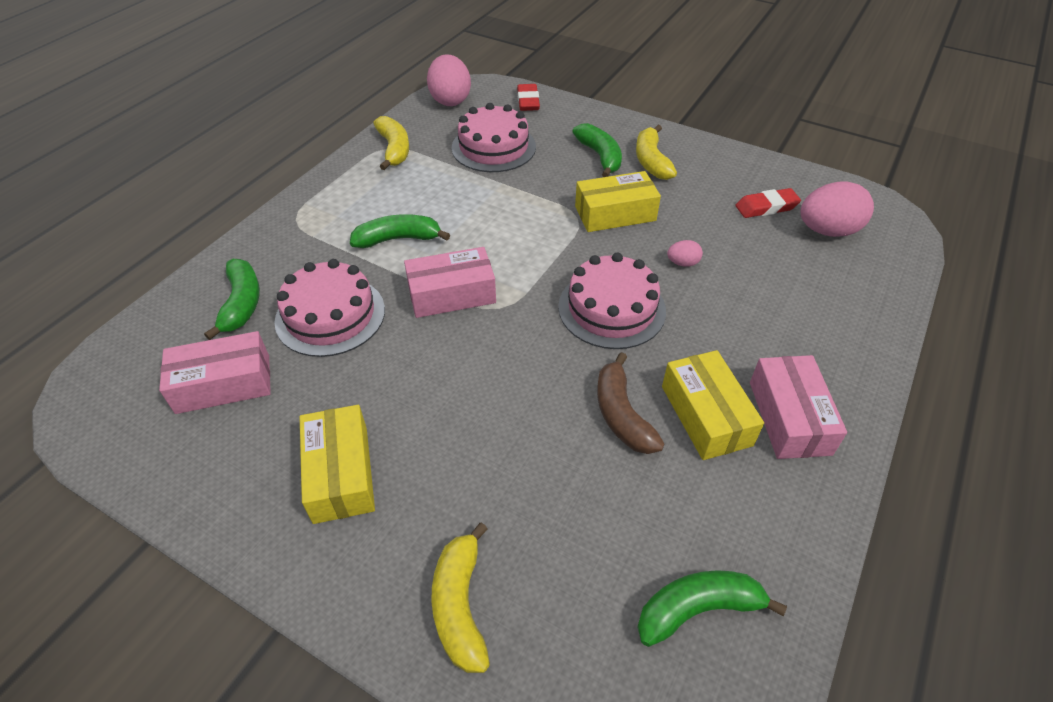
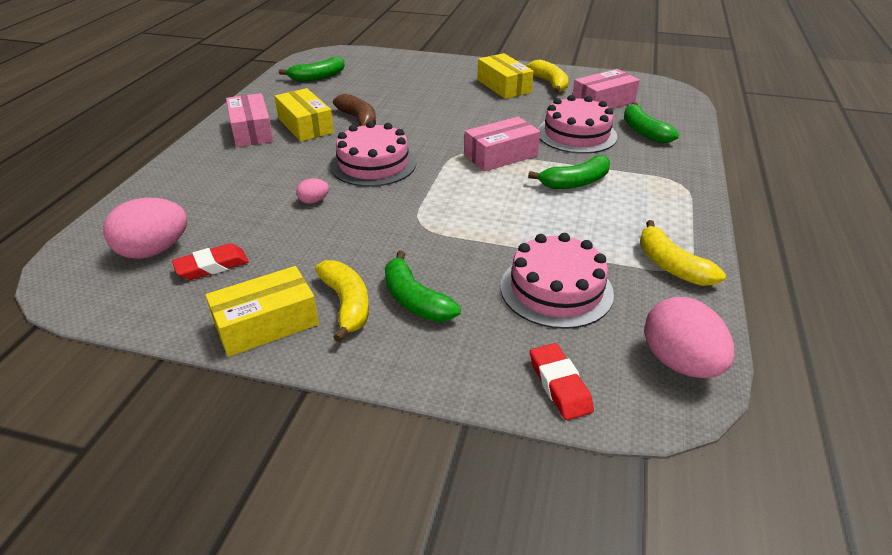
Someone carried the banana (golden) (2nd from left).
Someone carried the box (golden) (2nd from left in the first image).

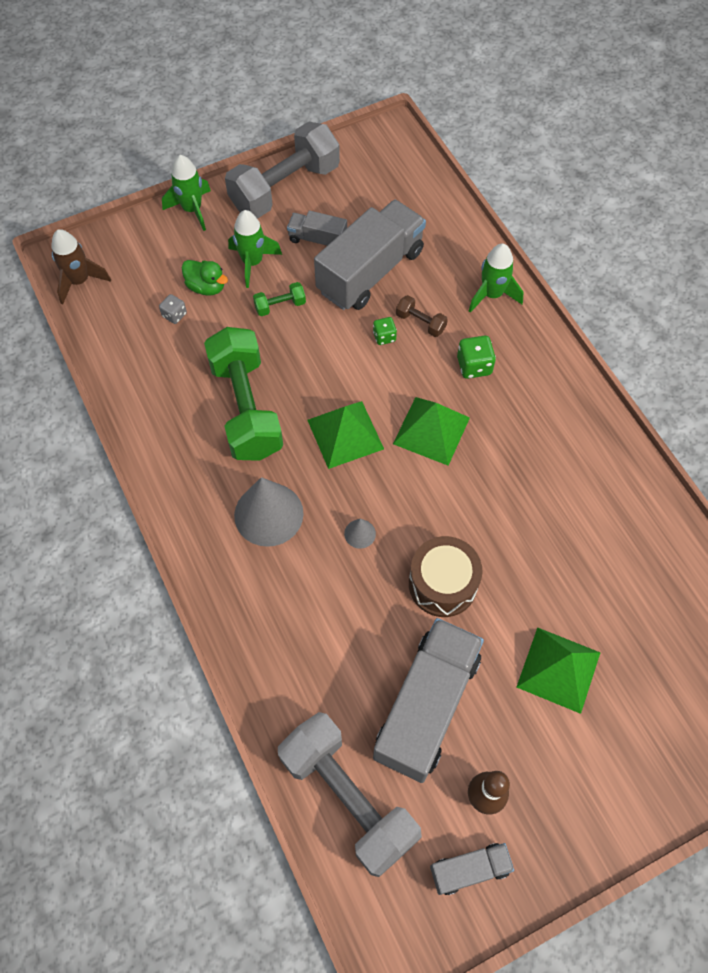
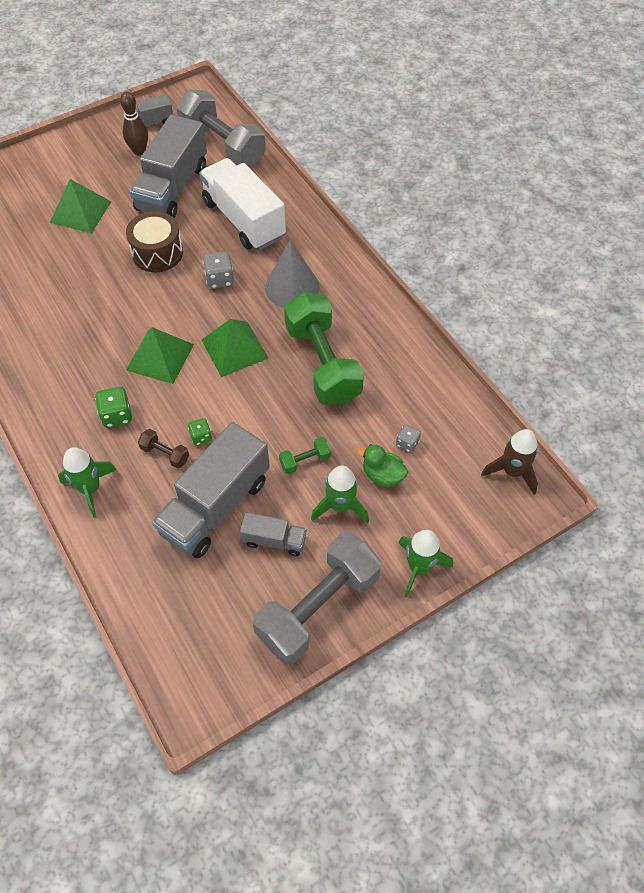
Someone swapped the cone shape (grey) (2nd from left) for the die (grey) (1st from left).
Someone put down the lorry (pure white).

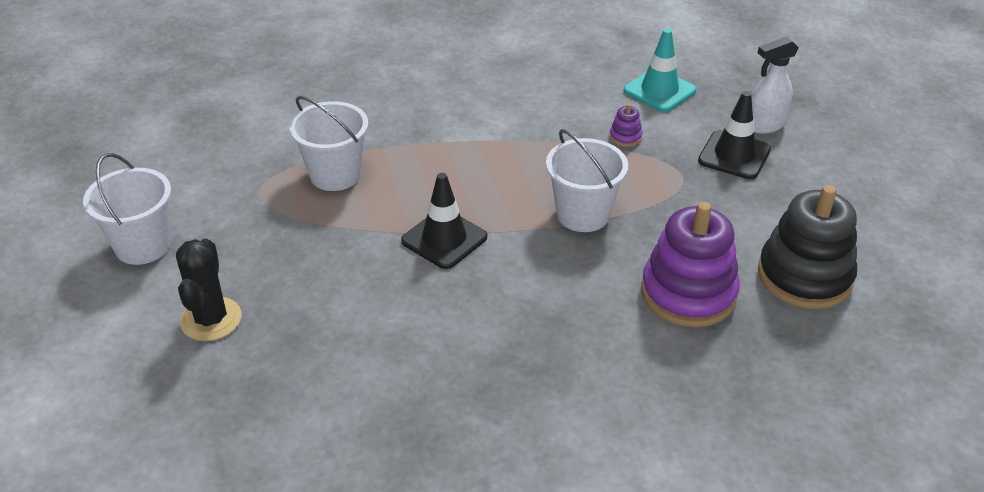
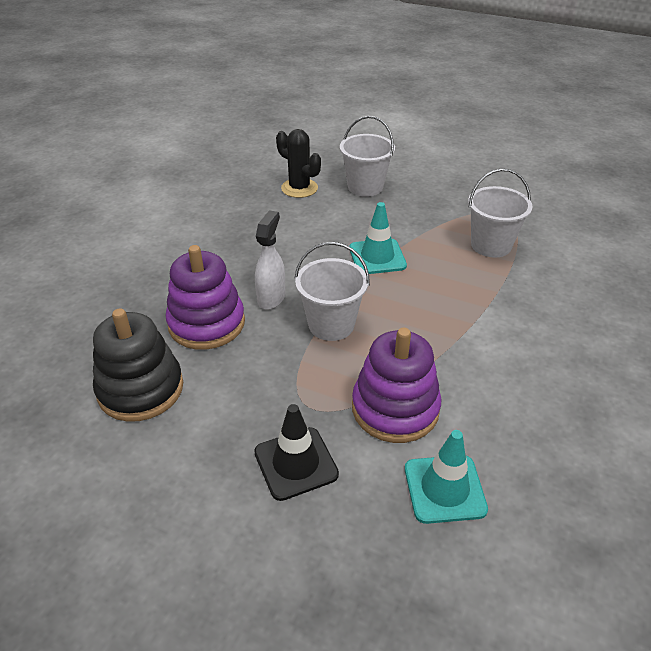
Someone carried the sand bucket (pure white) (1st from left in the first image).
Someone carried the saguaro cactus (jet-black).
Someone repainted the traffic cone (jet-black) (1st from left), which became the traffic cone (teal) (1st from left).
Someone scaled the ring stacker (violet) (1st from left in the first image) by 2.48.
Someone carried the spray bottle (pure white).

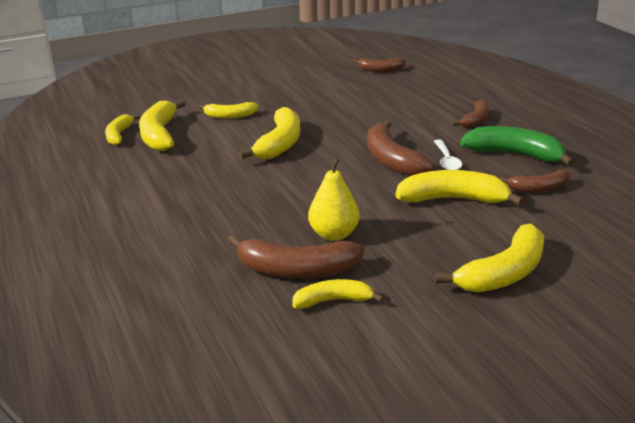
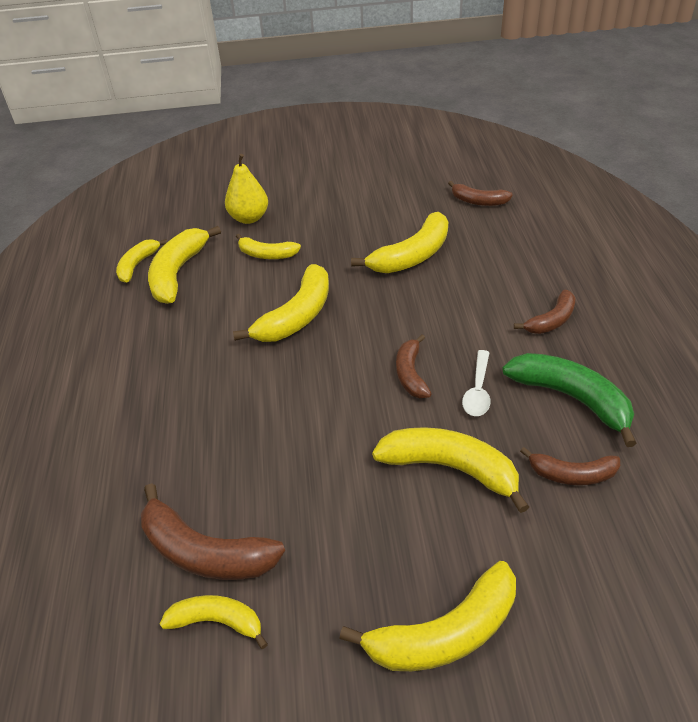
Someone carried the pear fruit (golden).
Someone scaled the banana (brown) (3rd from left in the first image) by 0.60.
Someone put down the banana (golden) (6th from left).

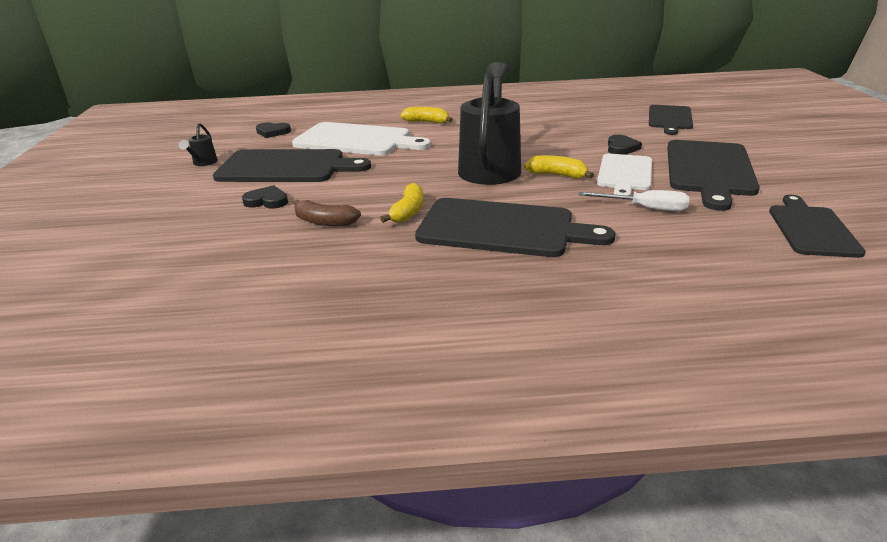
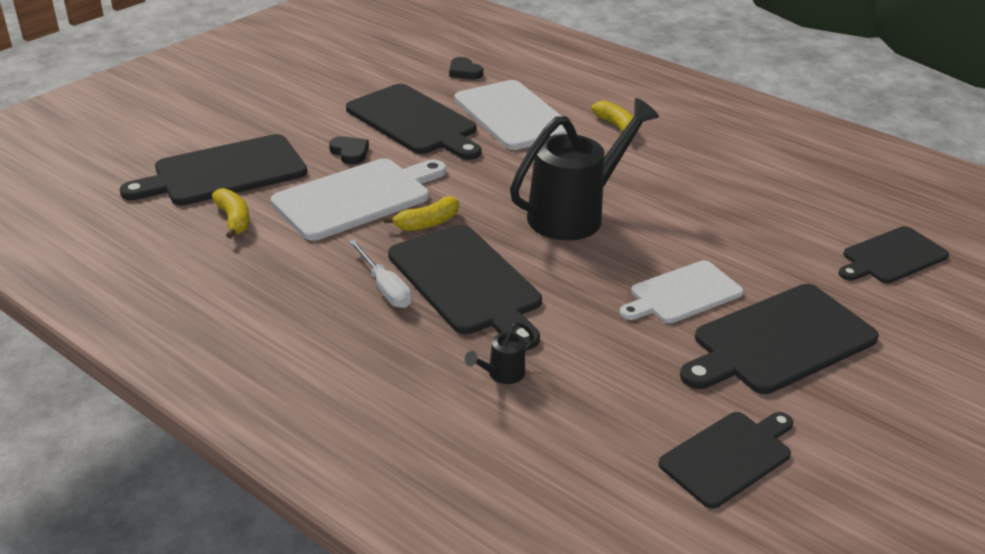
Someone carried the watering pot (jet-black) (1st from left).
Someone swapped the banana (brown) for the bread board (pure white) (1st from left).
Someone carried the banana (golden) (3rd from left in the first image).
Someone carried the screwdriver (pure white).
Someone took away the heart (jet-black) (3rd from left).
Someone put down the bread board (jet-black) (1st from left).

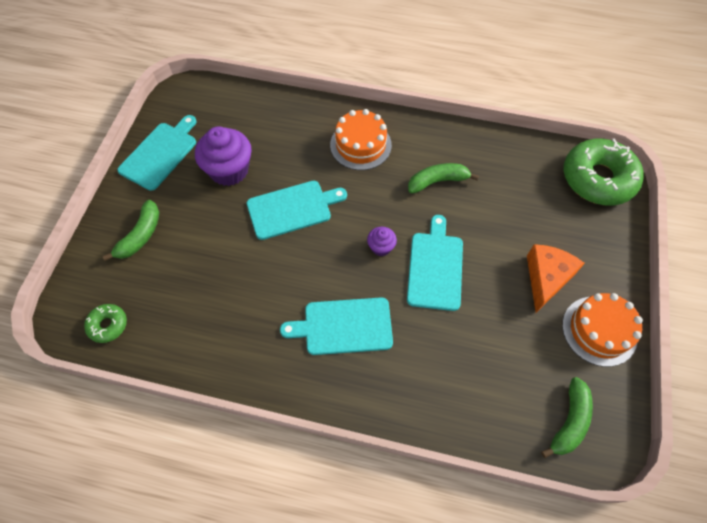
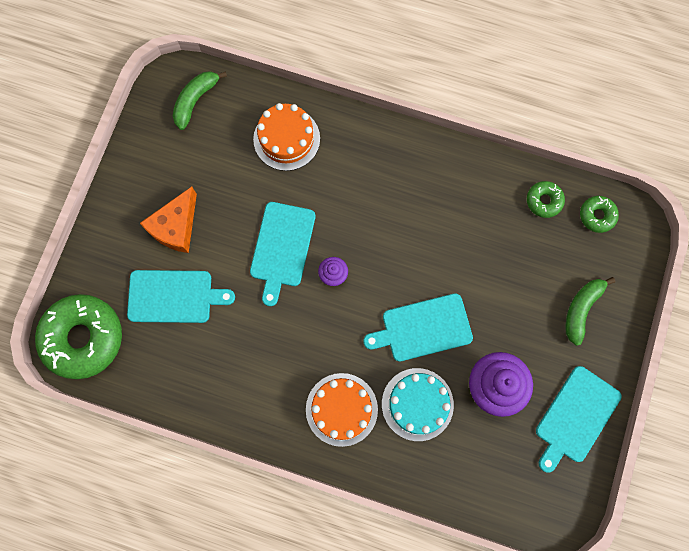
Someone carried the bread board (teal) (3rd from left in the first image).
Someone took away the banana (leaf-green) (2nd from left).
Someone carried the layer cake (orange-coloured) (2nd from left in the first image).
Someone put down the layer cake (teal).
Someone put down the donut (leaf-green) (2nd from left).

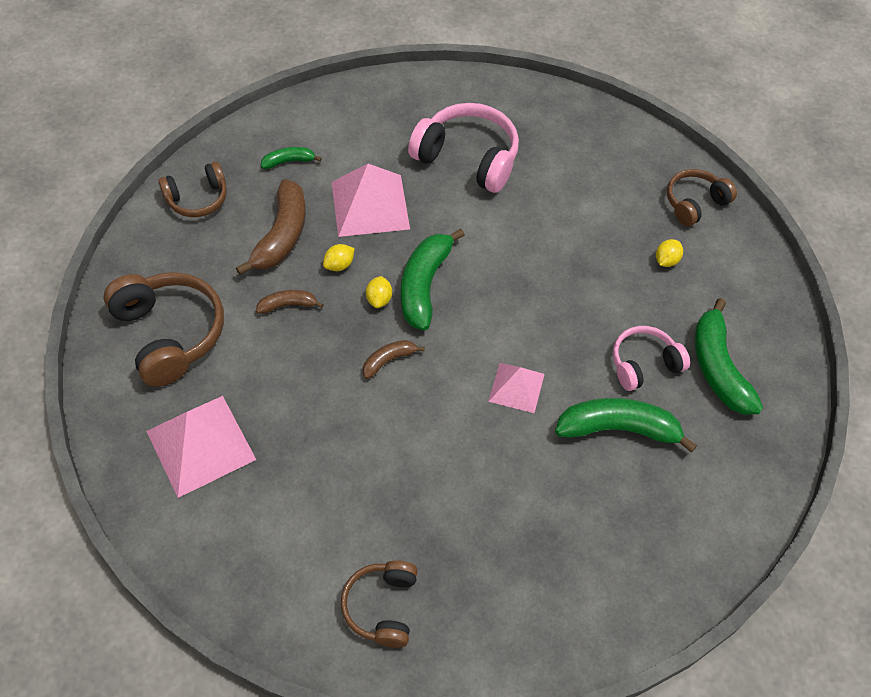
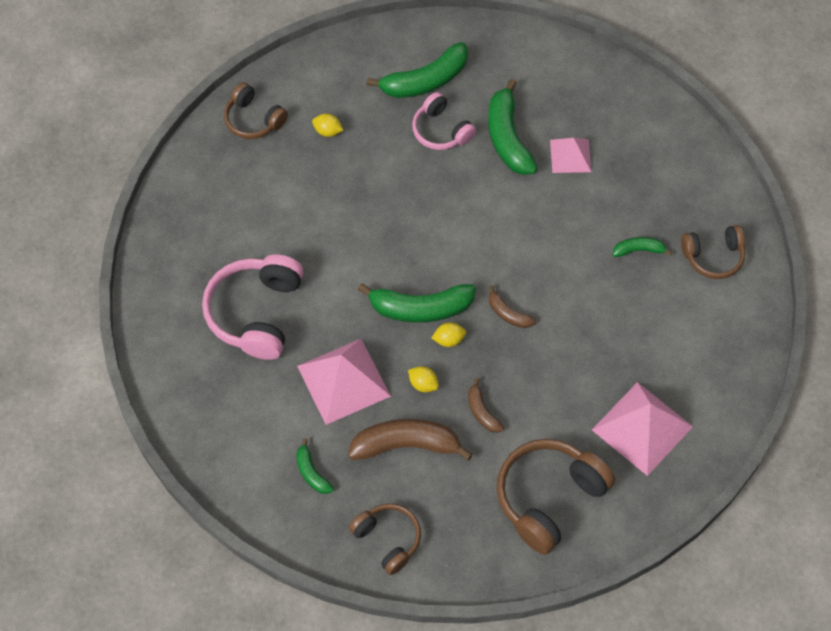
Someone carried the solid pyramid (rosy) (3rd from left in the first image).
Someone put down the banana (leaf-green) (5th from left).

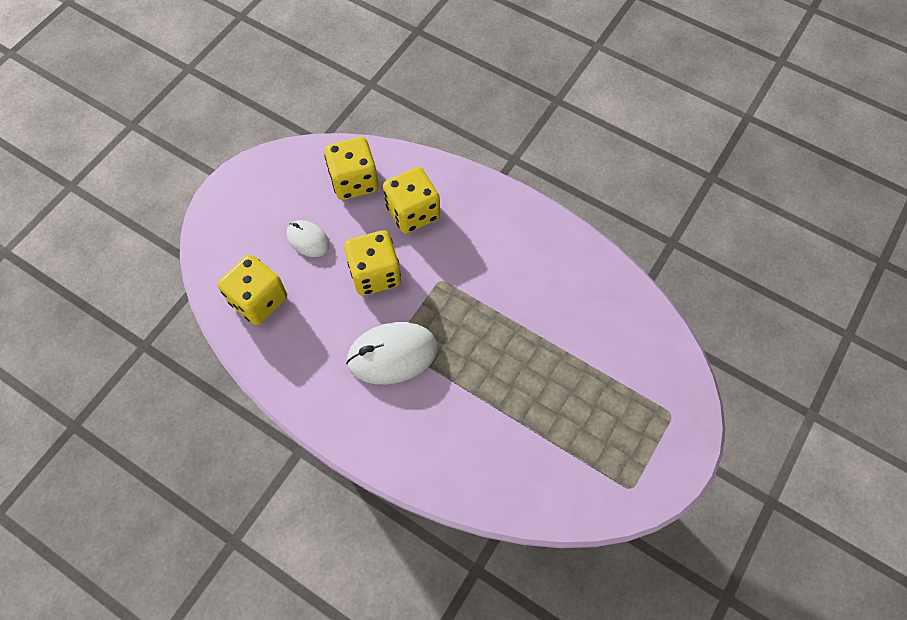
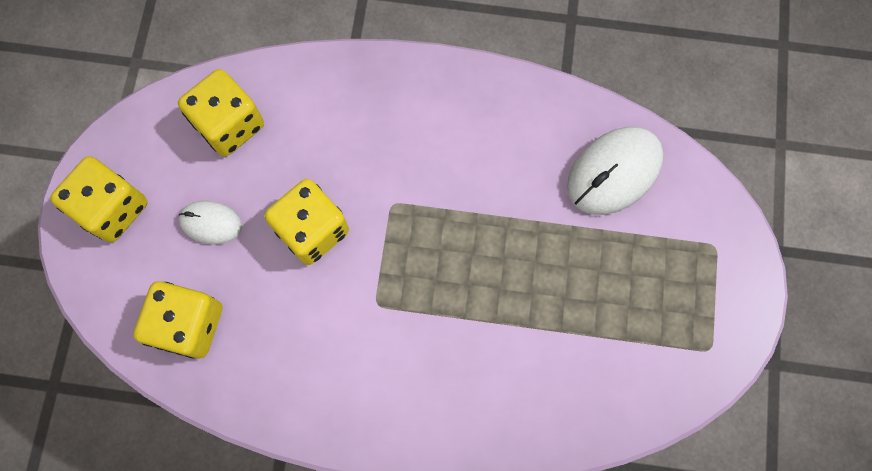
Someone carried the PC mouse (pure white) (2nd from left).
Someone carried the die (golden) (4th from left in the first image).

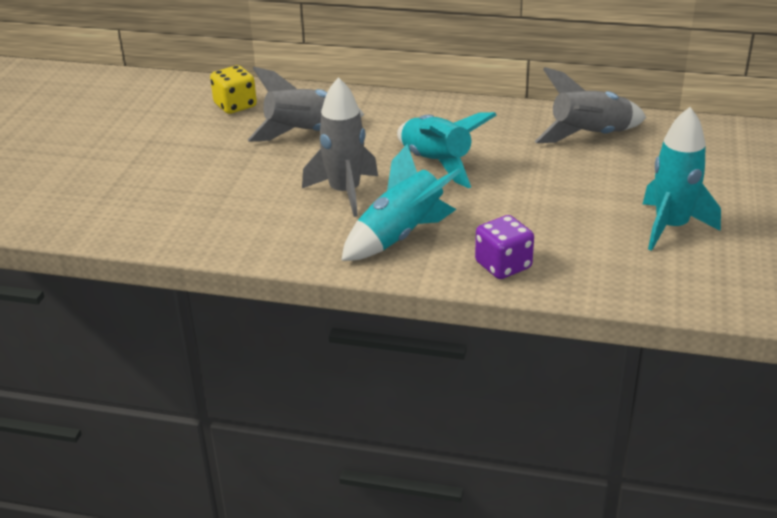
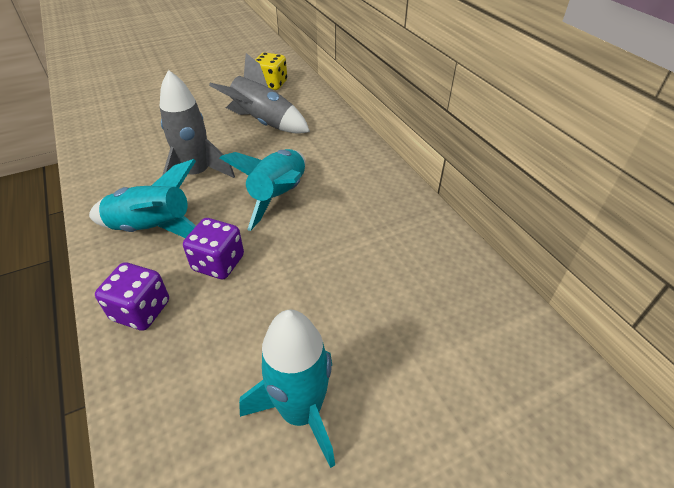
Someone took away the spaceship (grey) (3rd from left).
Someone put down the die (violet) (2nd from left).

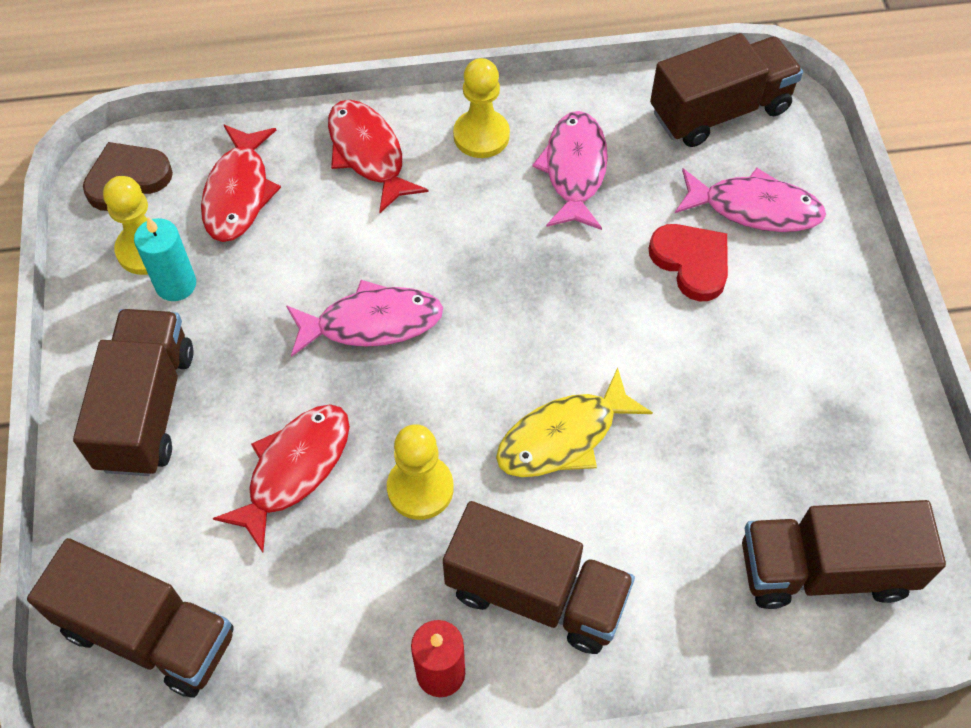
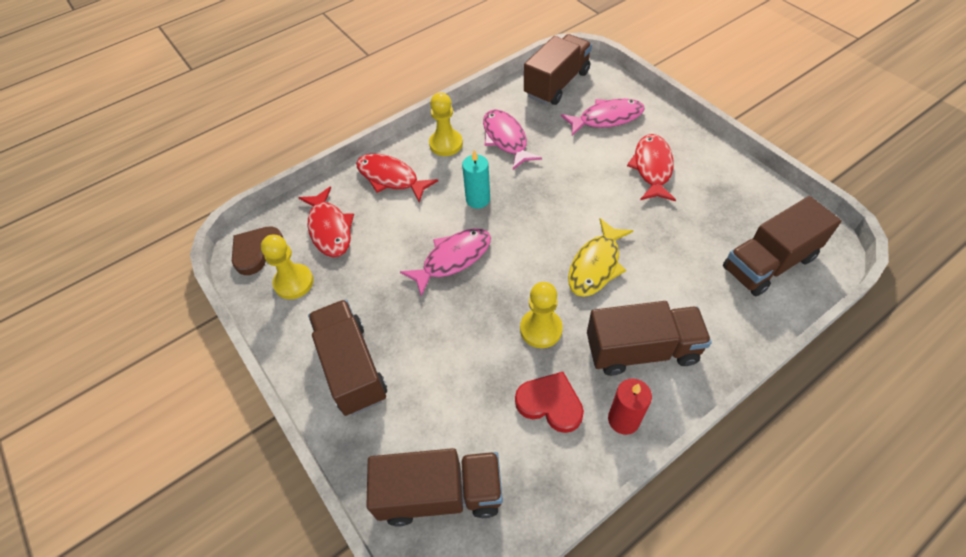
Someone carried the candle (teal).
Someone carried the fish figure (crimson) (2nd from left in the first image).
Someone carried the heart (crimson).

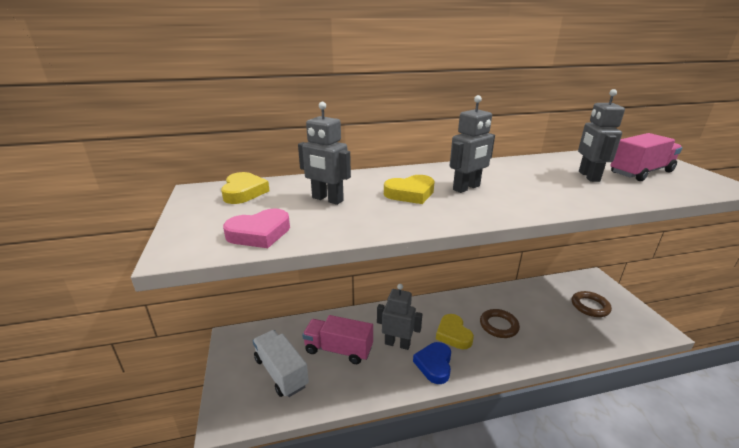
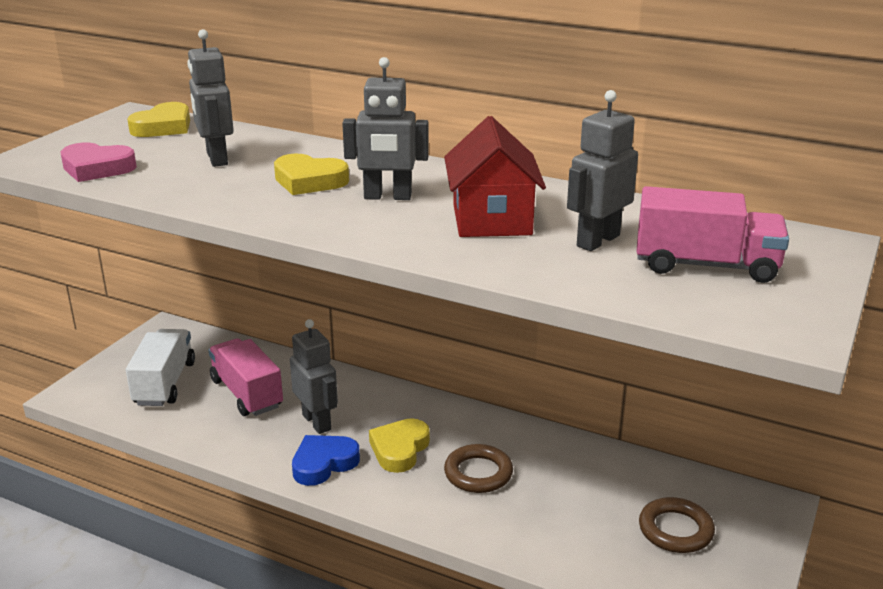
Someone put down the house (crimson).

